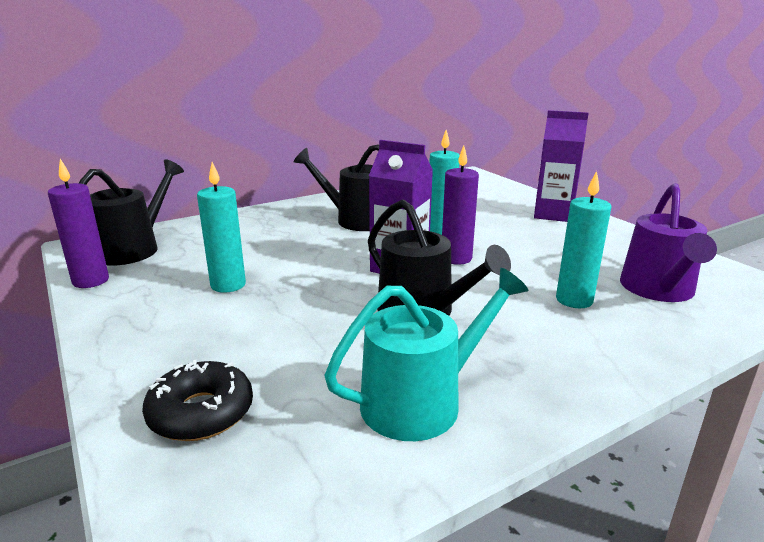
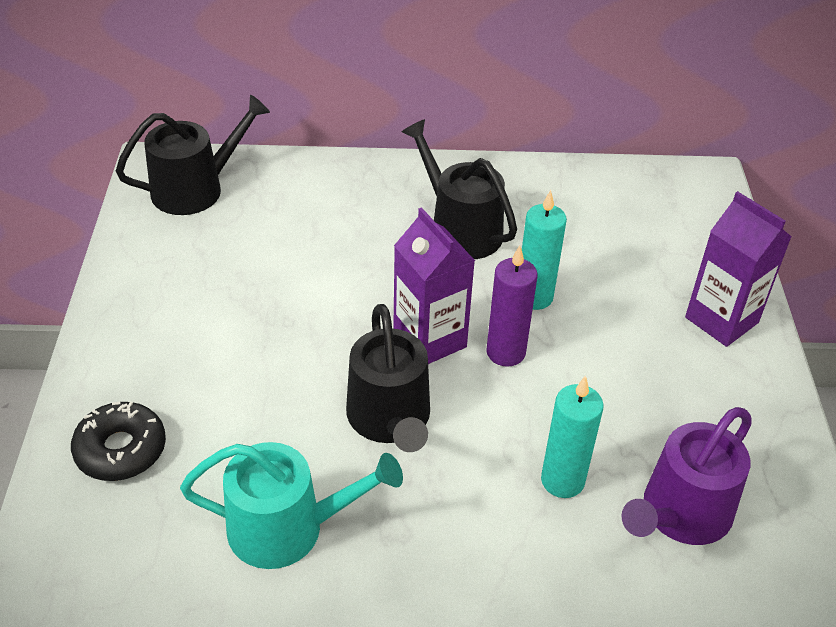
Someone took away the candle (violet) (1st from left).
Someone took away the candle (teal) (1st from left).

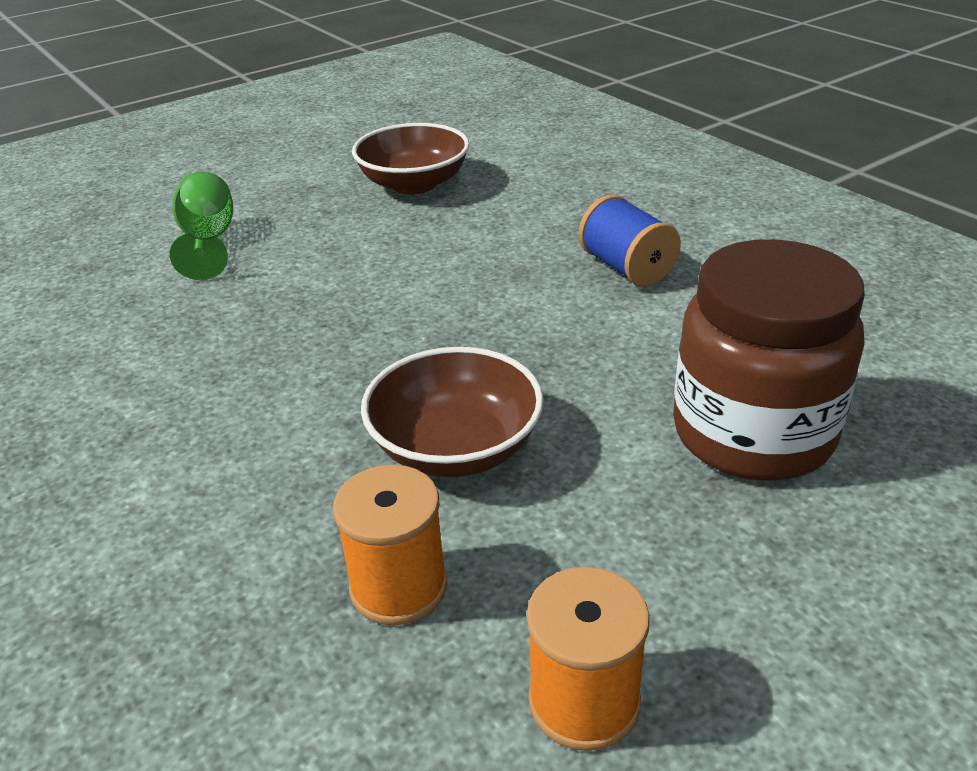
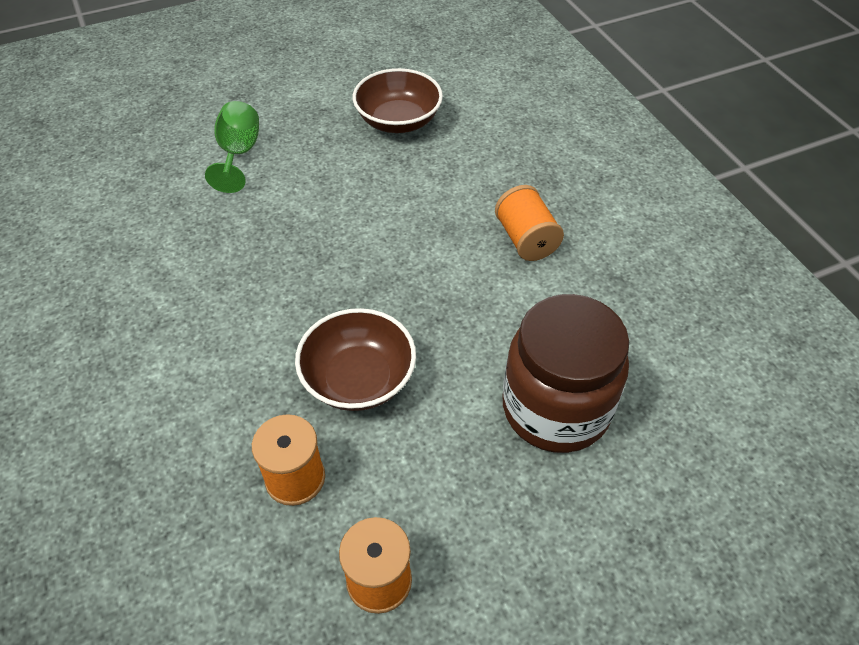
Someone repainted the spool (blue), which became the spool (orange-coloured) (3rd from left).

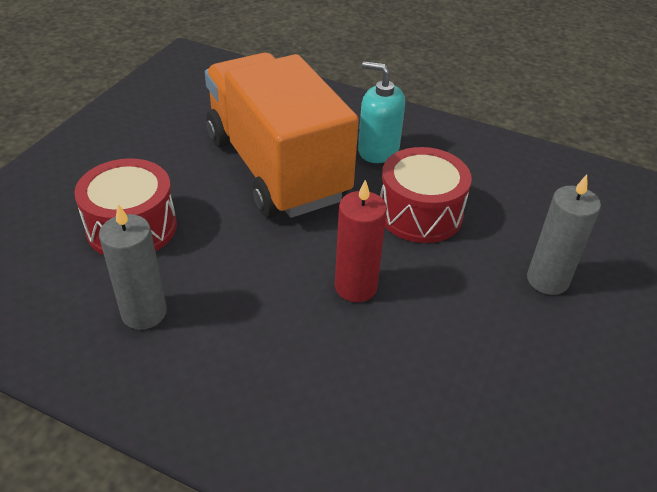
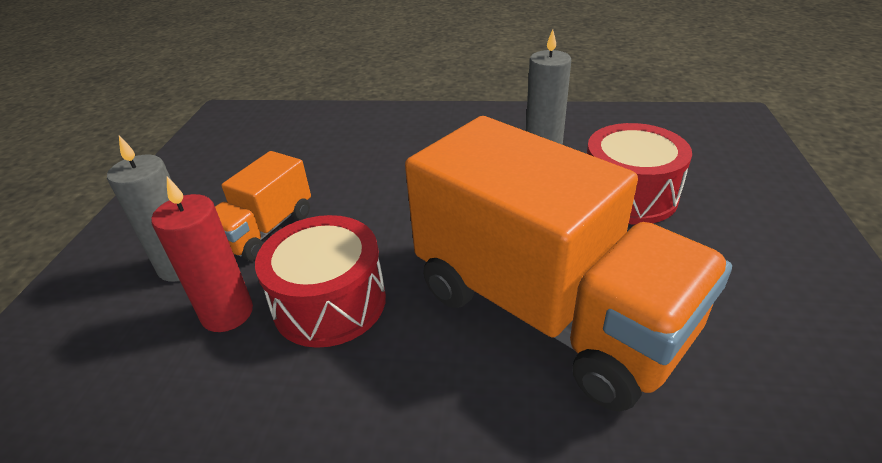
Someone carried the candle (crimson).
Someone took away the soap dispenser (teal).
Someone put down the lorry (orange-coloured) (1st from left).

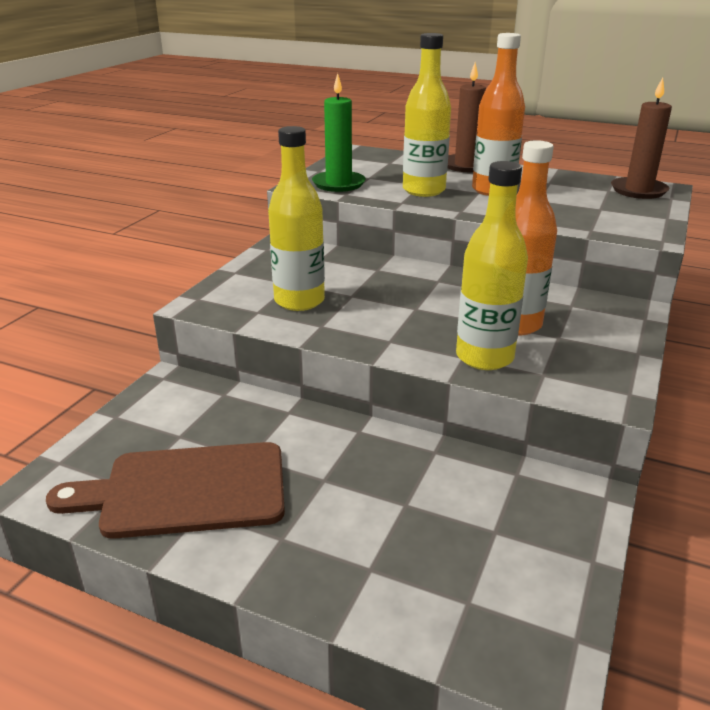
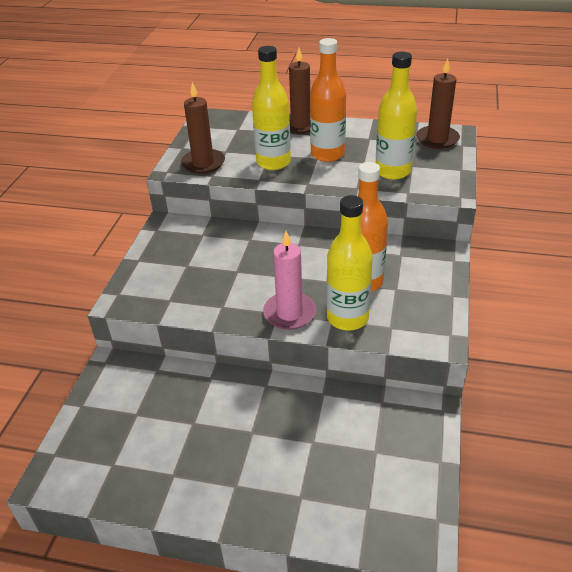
Someone took away the bread board (brown).
Someone carried the flask (golden) (1st from left in the first image).
Someone repainted the candle (leaf-green), which became the candle (brown) (1st from left).
Someone put down the candle (rosy).

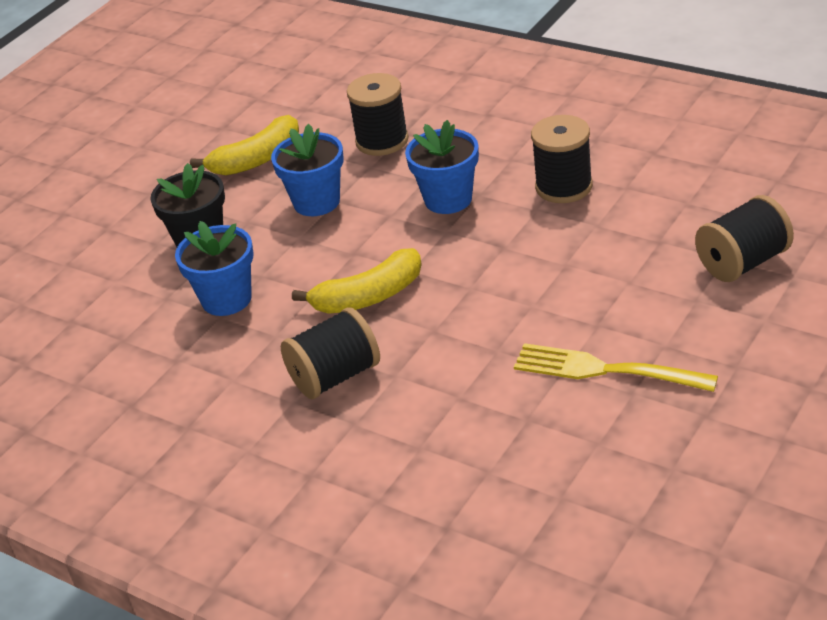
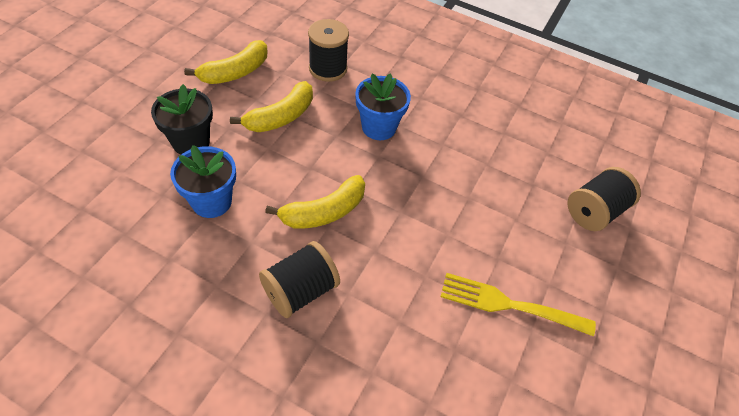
Someone swapped the flower pot (blue) (2nd from left) for the banana (golden) (2nd from left).
Someone took away the spool (jet-black) (3rd from left).

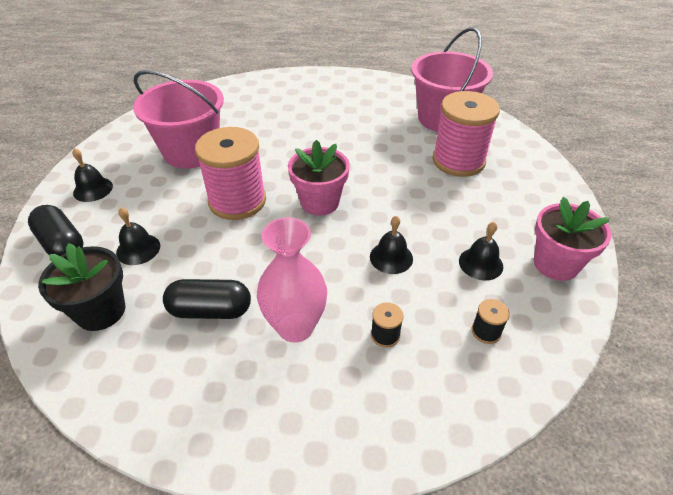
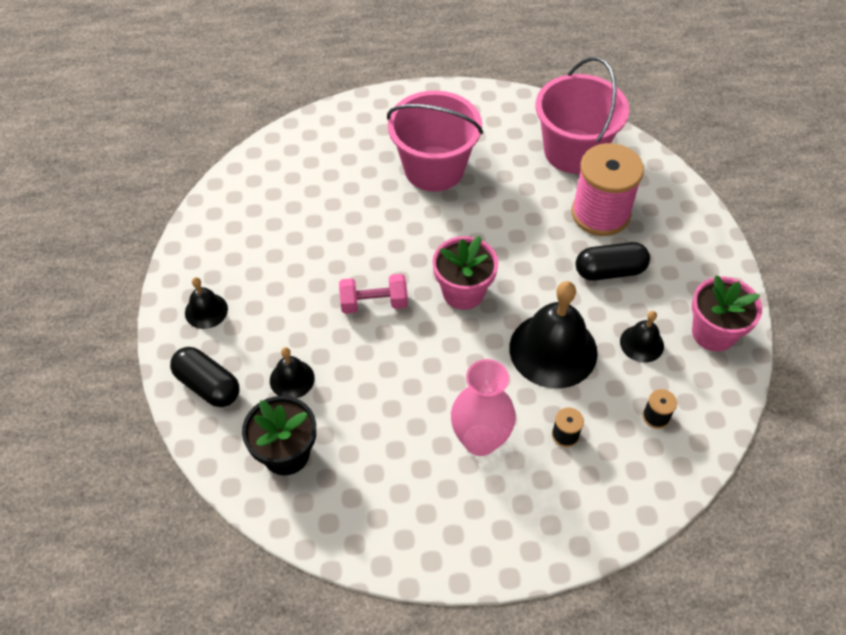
Someone carried the sand bucket (rosy) (1st from left).
Someone carried the pill (jet-black) (2nd from left).
Someone swapped the spool (rosy) (1st from left) for the free weight (rosy).
Someone scaled the school bell (jet-black) (3rd from left) by 2.00.

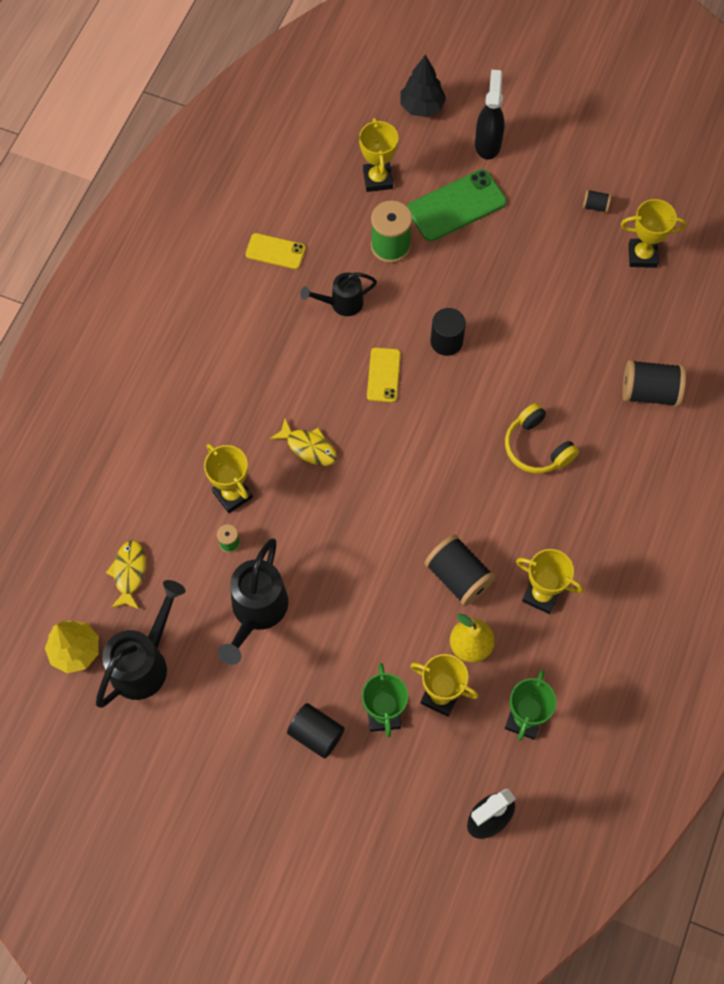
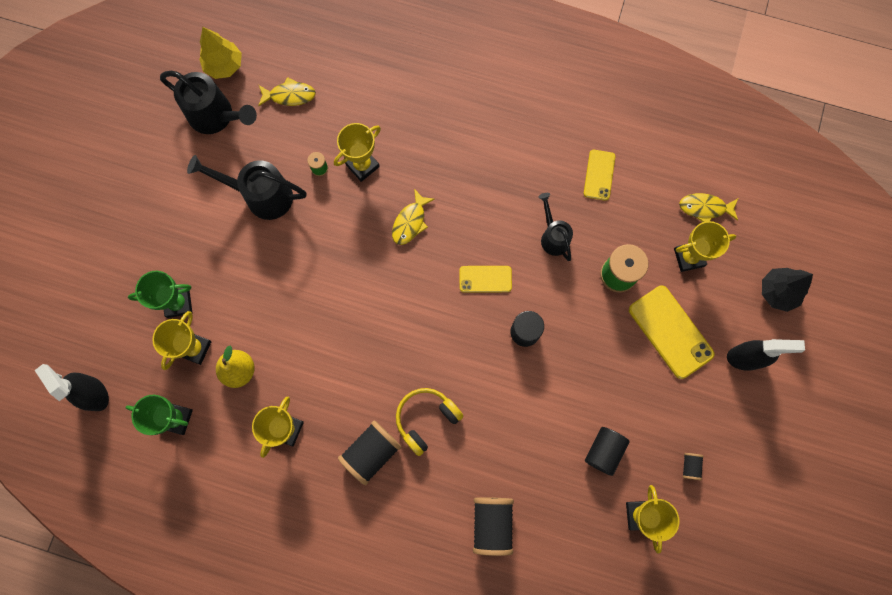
Someone carried the cylinder shape (jet-black) (1st from left in the first image).
Someone repainted the phone (leaf-green), which became the phone (golden) (3rd from left).
Someone carried the spool (jet-black) (1st from left).
Someone put down the fish figure (golden) (3rd from left).

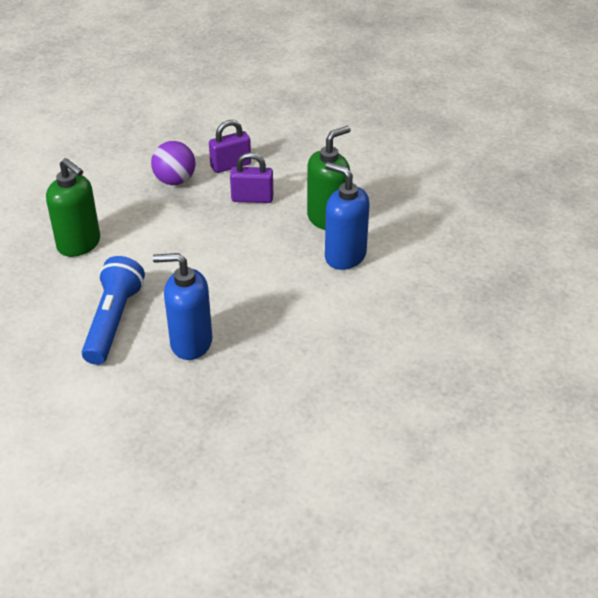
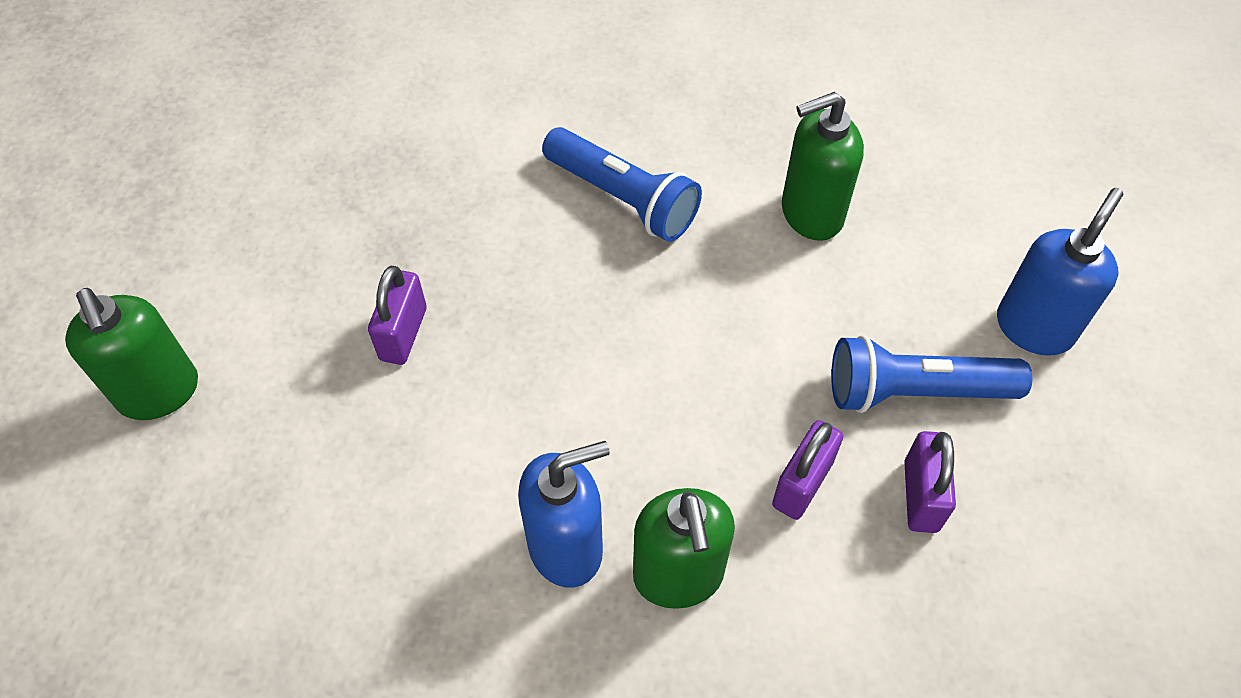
Someone swapped the ball (violet) for the flashlight (blue) (2nd from left).
Someone carried the soap dispenser (blue) (1st from left in the first image).
Someone put down the soap dispenser (leaf-green) (1st from left).
Someone put down the small lock (violet) (1st from left).

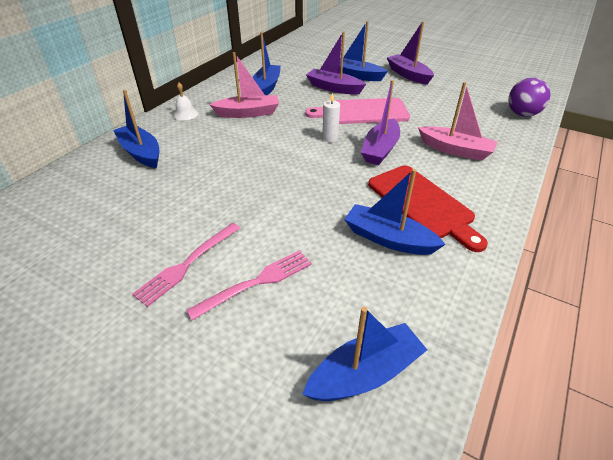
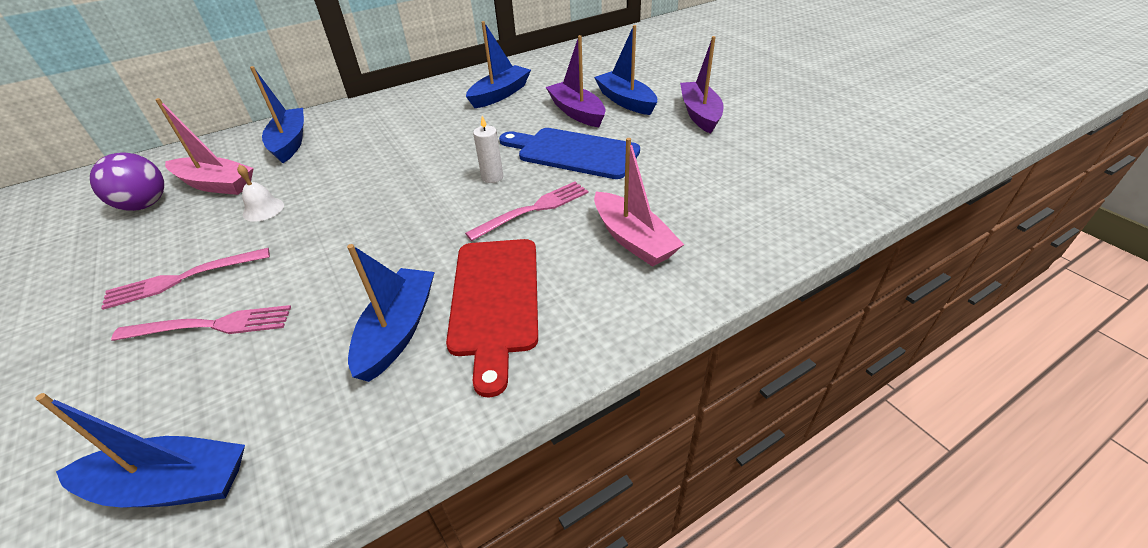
Someone carried the school bell (pure white).
Someone carried the sailboat (rosy) (1st from left).
Someone repainted the bread board (rosy), which became the bread board (blue).
Someone rotated the sailboat (blue) (5th from left in the first image) by 45 degrees clockwise.
Someone swapped the sailboat (violet) (2nd from left) for the dinner fork (rosy) (3rd from left).
Someone carried the ball (violet).

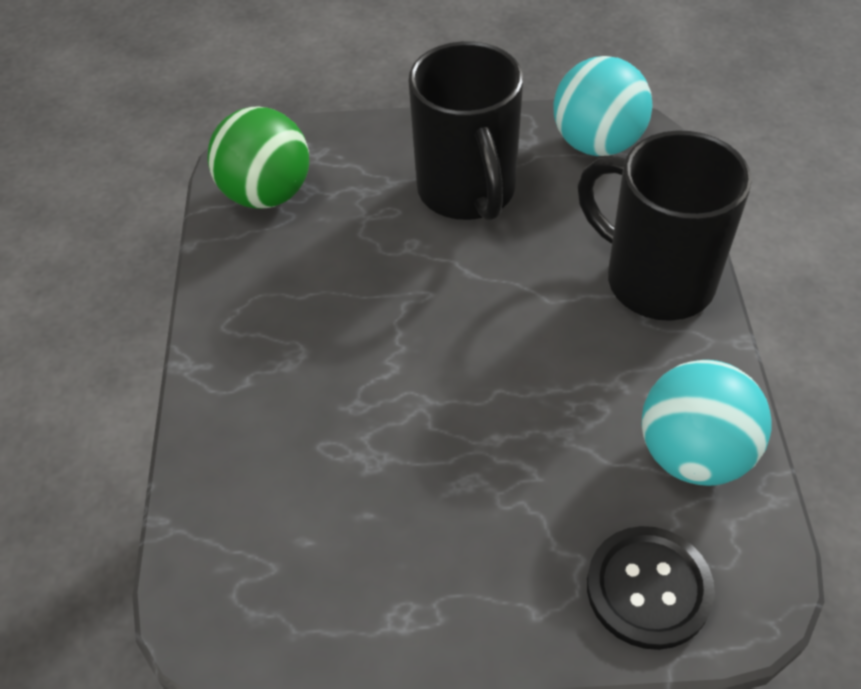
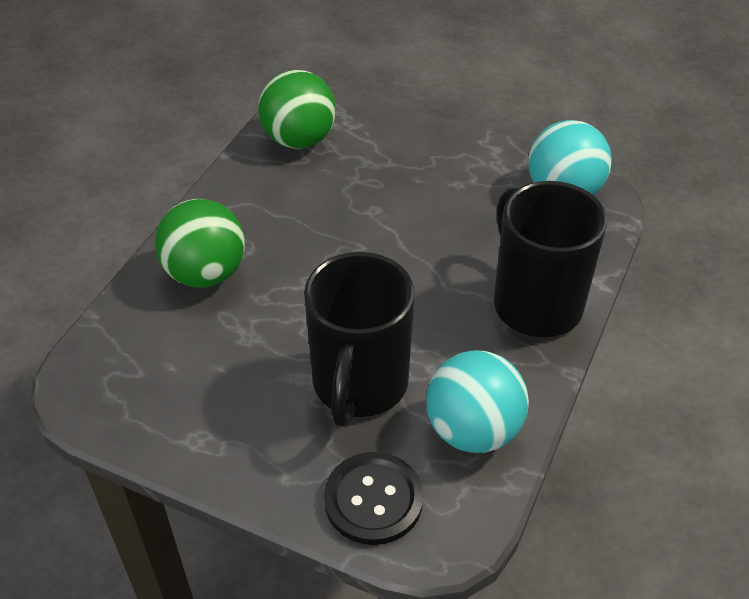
Someone carried the mug (jet-black) (1st from left).
Someone put down the ball (leaf-green) (1st from left).

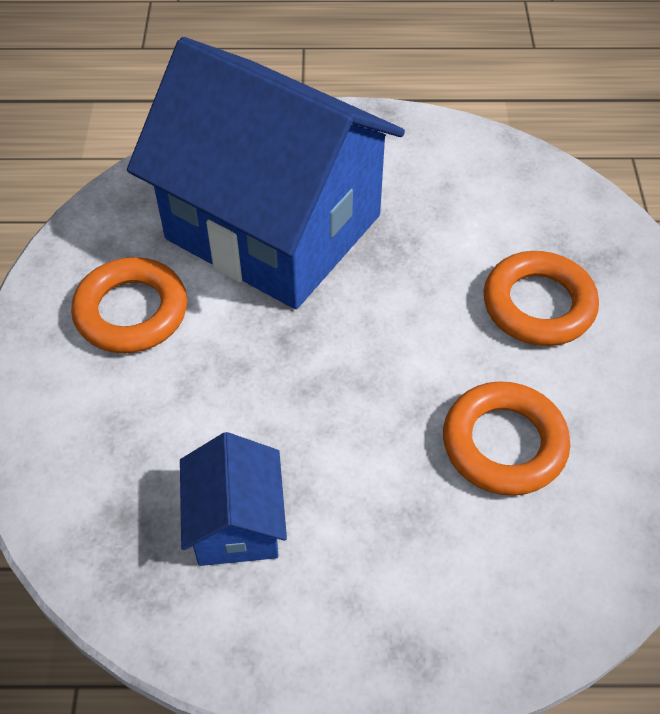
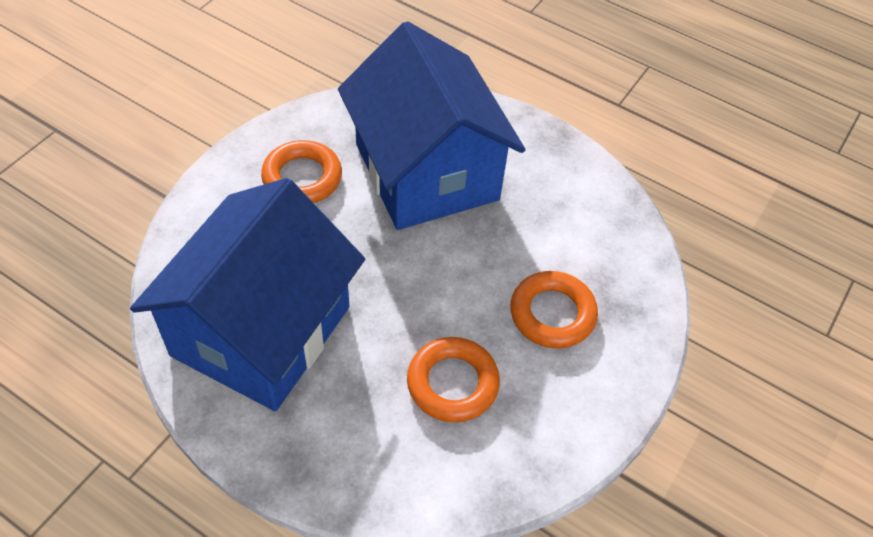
Someone scaled the house (blue) (1st from left) by 2.35.

